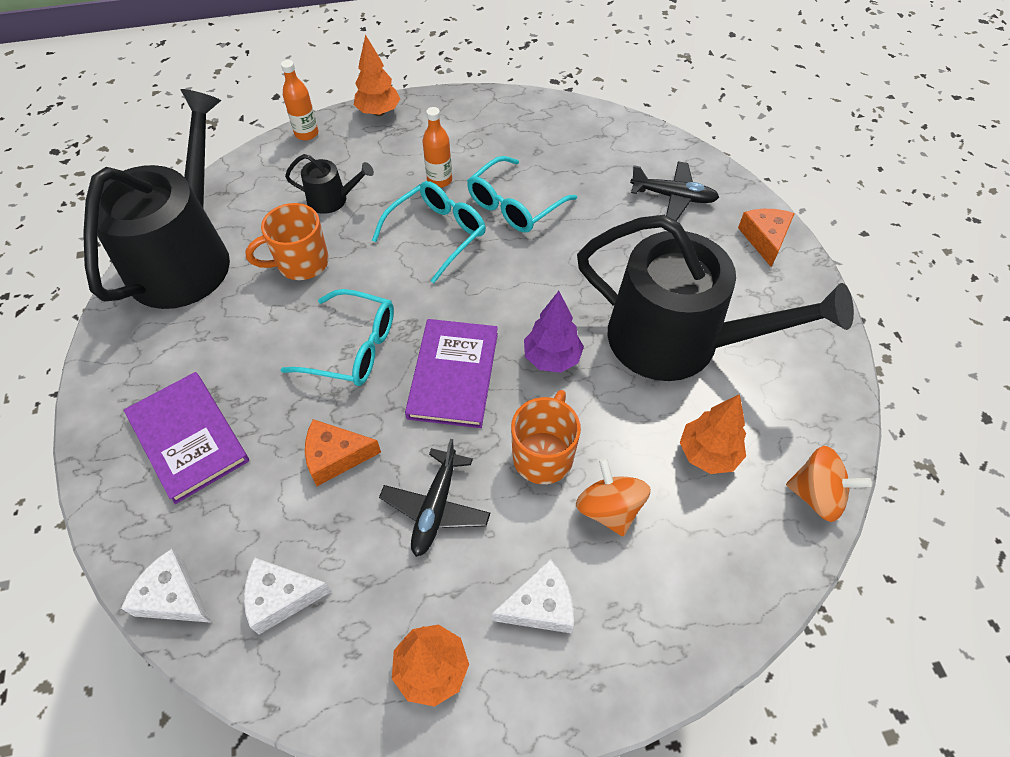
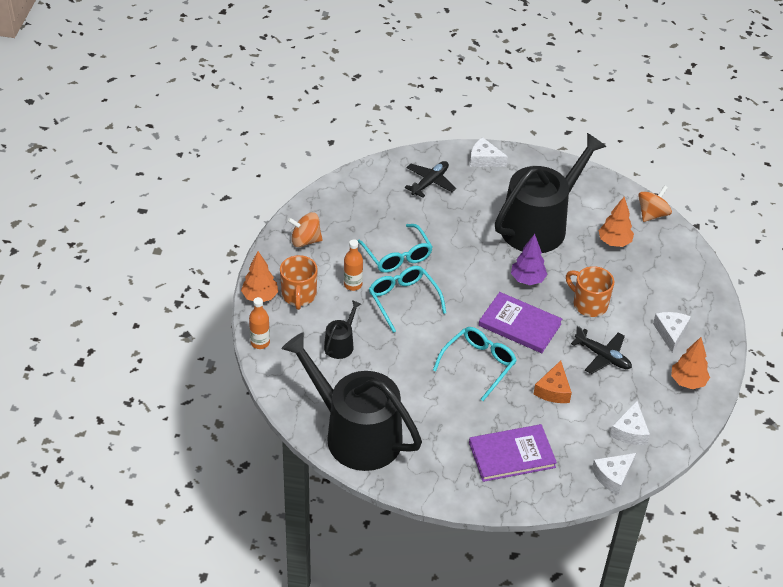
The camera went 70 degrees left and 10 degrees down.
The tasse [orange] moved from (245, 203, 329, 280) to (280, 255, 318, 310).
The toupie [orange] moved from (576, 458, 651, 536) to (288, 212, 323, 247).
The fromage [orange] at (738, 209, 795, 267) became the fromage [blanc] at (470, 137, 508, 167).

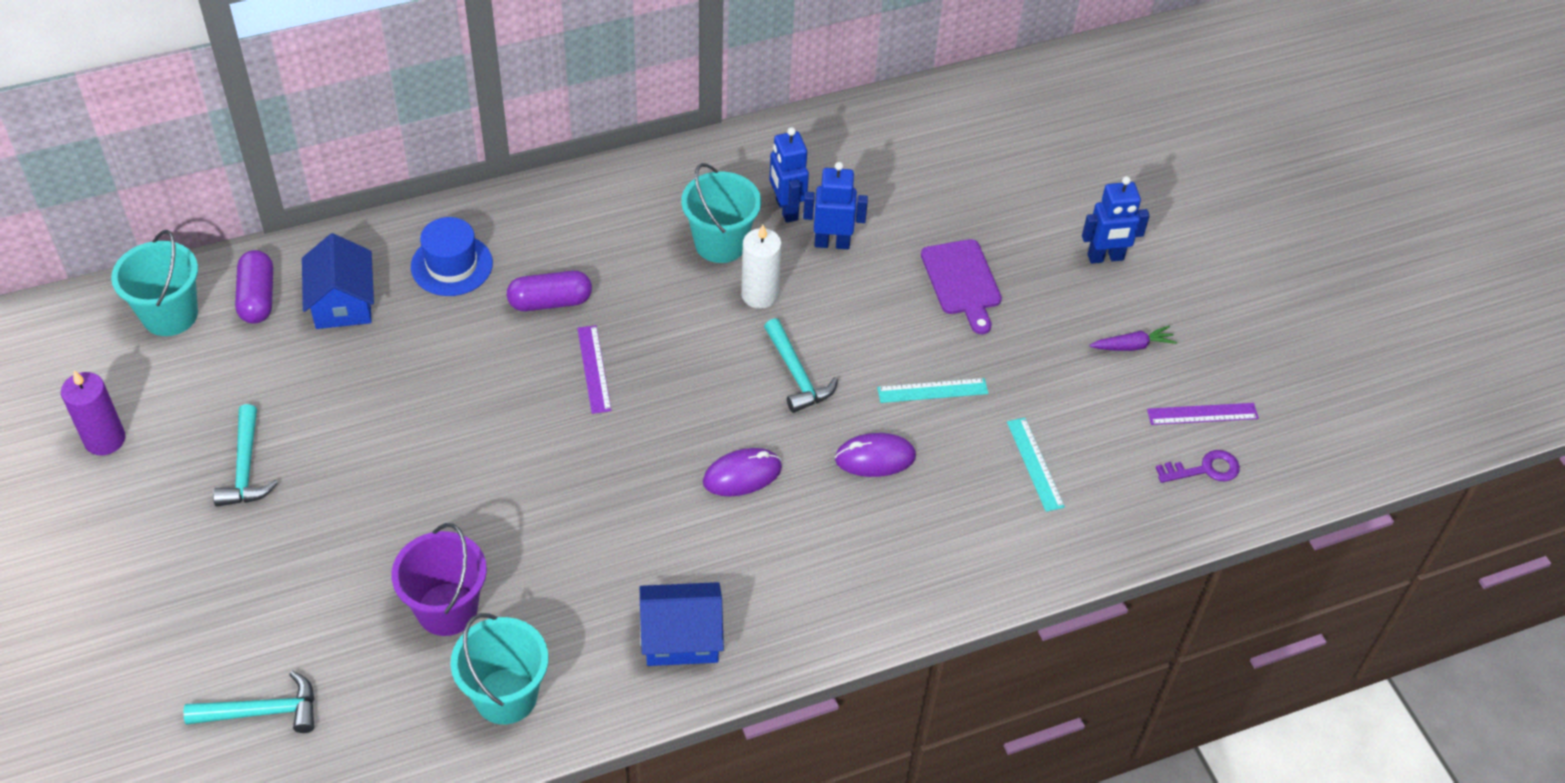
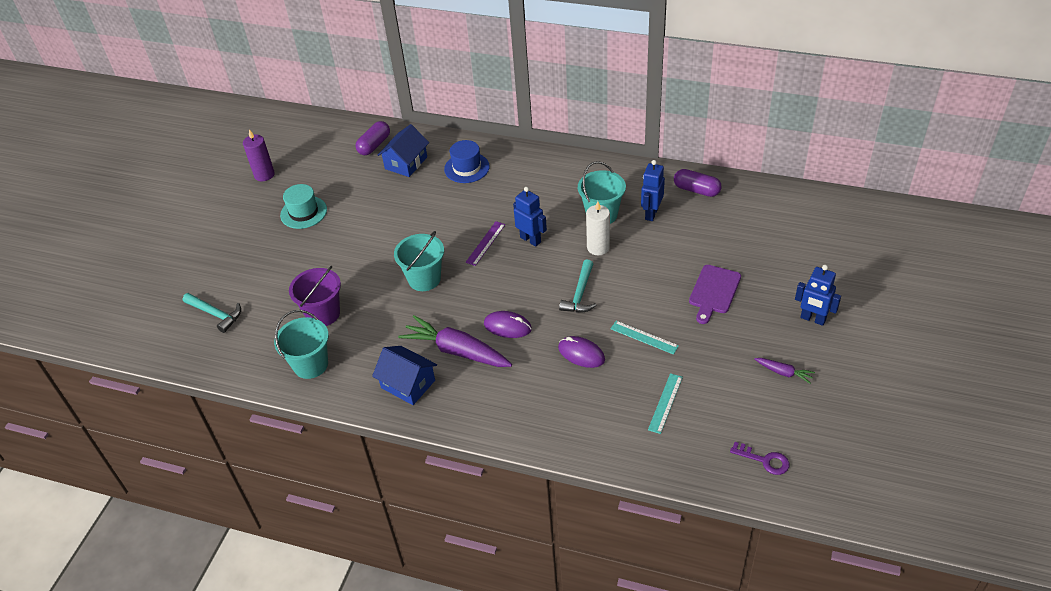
The camera went 45 degrees right and 5 degrees down.
The marteau [turquoise] at (213, 404, 278, 507) was replaced by the chapeau [turquoise] at (280, 184, 327, 229).
The seau [turquoise] moved from (111, 230, 198, 336) to (394, 231, 444, 291).
The carotte [violet] at (398, 315, 512, 367) appeared.
The robot [bleu] moved from (803, 162, 868, 249) to (513, 187, 547, 247).
The gélule [violet] moved from (507, 271, 592, 311) to (674, 169, 722, 197).
The règle [violet] at (1147, 403, 1259, 425) disappeared.

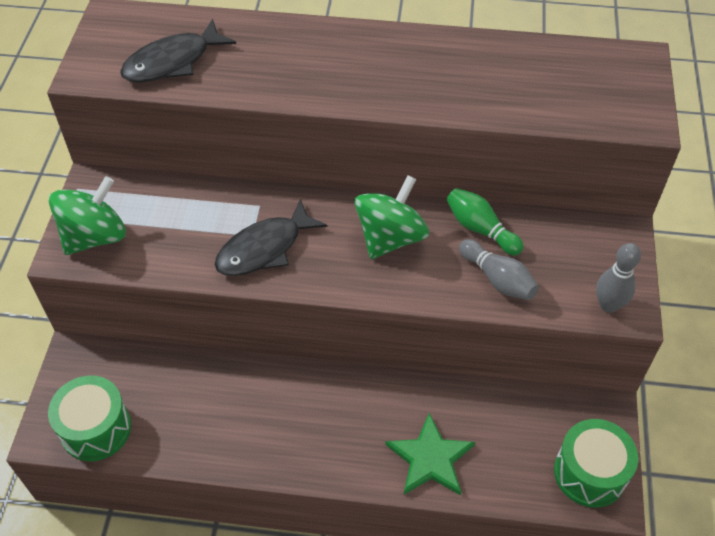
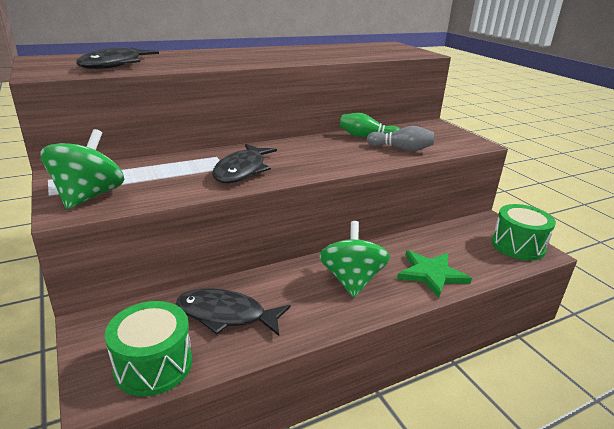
The camera went 35 degrees left and 25 degrees down.
The poisson [noir] at (176, 289, 290, 336) appeared.
The toupie [vert] moved from (354, 175, 429, 259) to (319, 221, 390, 298).
The quille [gris] at (596, 243, 641, 313) disappeared.

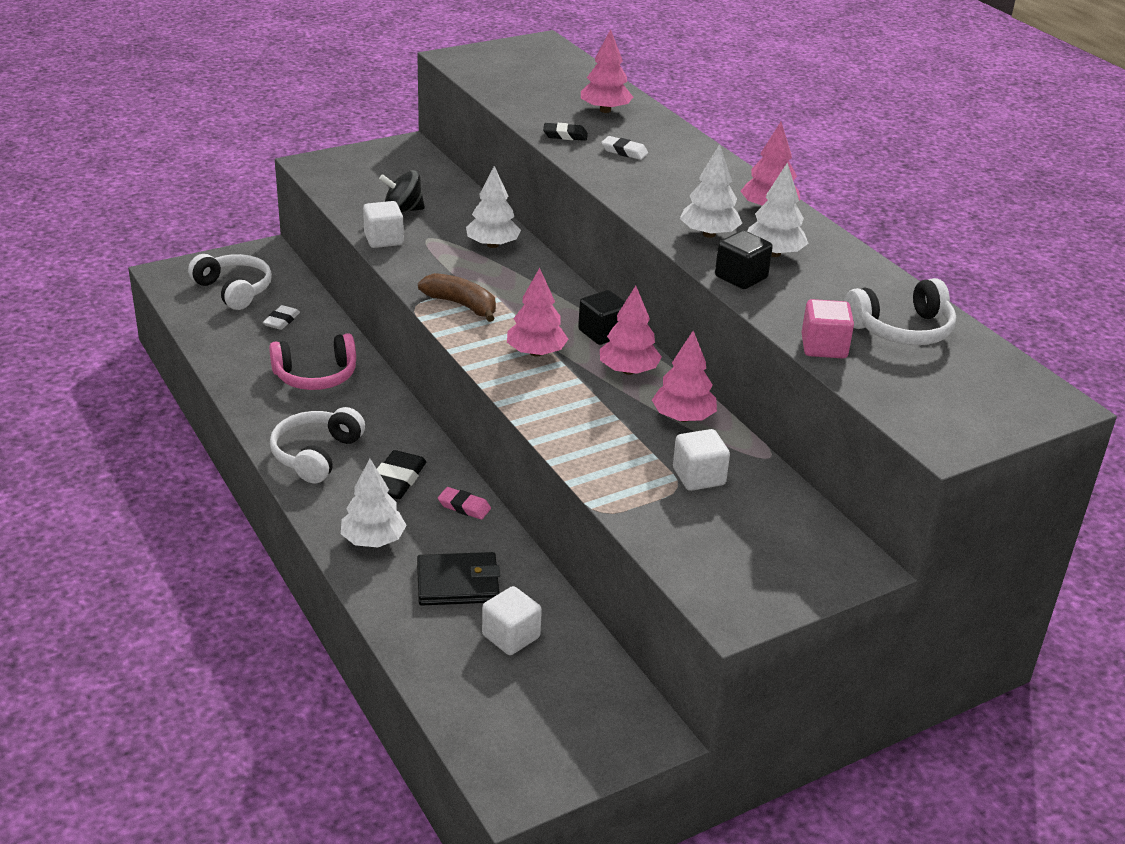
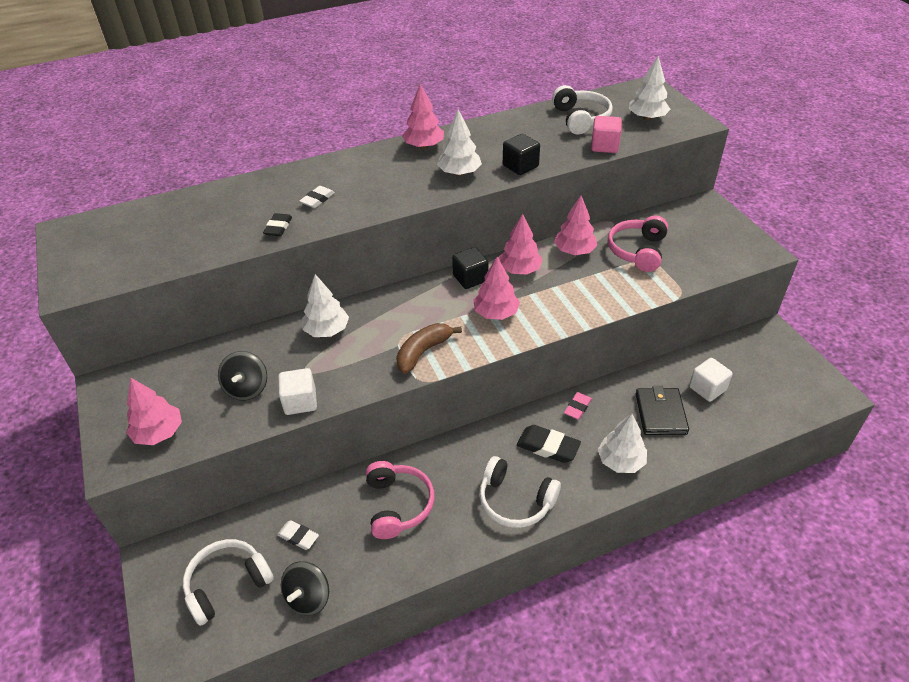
The camera went 80 degrees left and 10 degrees up.
The arbre [rose] moved from (581, 29, 633, 113) to (126, 378, 182, 445).
The toupie [noir] at (281, 561, 329, 616) appeared.
The cube [blanc] at (673, 429, 730, 491) was replaced by the casque audio [rose] at (608, 215, 668, 272).
The arbre [blanc] moved from (747, 162, 809, 257) to (629, 56, 671, 120).

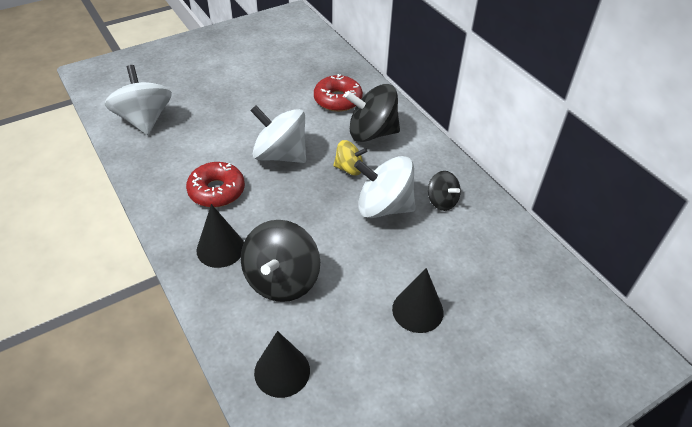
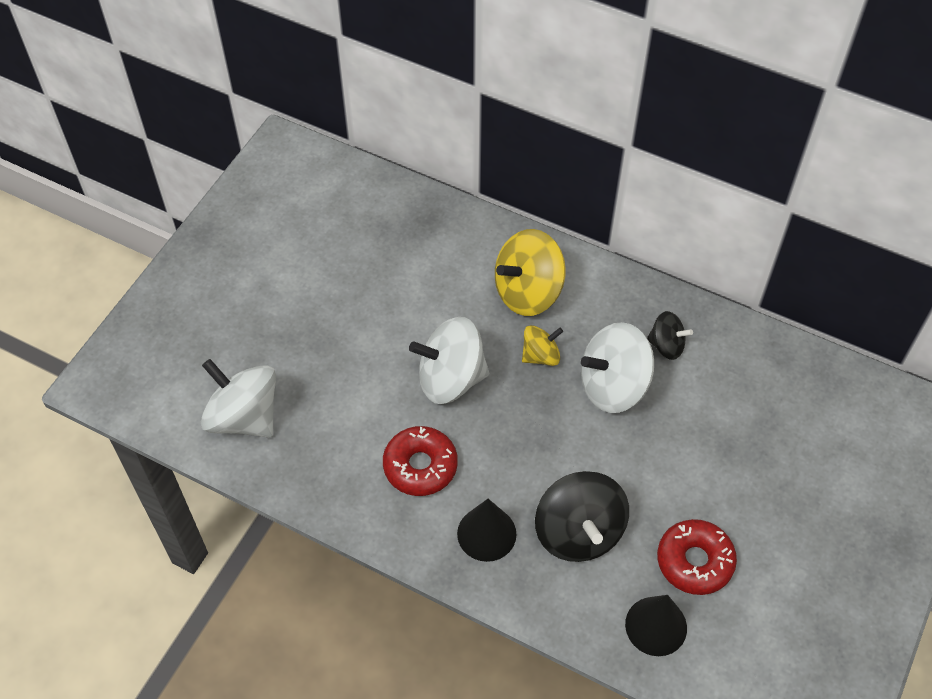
The camera went 30 degrees left and 10 degrees up.
The toupie [noir] at (344, 84, 400, 142) became the toupie [jaune] at (495, 229, 566, 316).
The beignet [rouge] moved from (314, 74, 363, 112) to (657, 519, 737, 595).
The cône [noir] at (392, 268, 444, 333) disappeared.

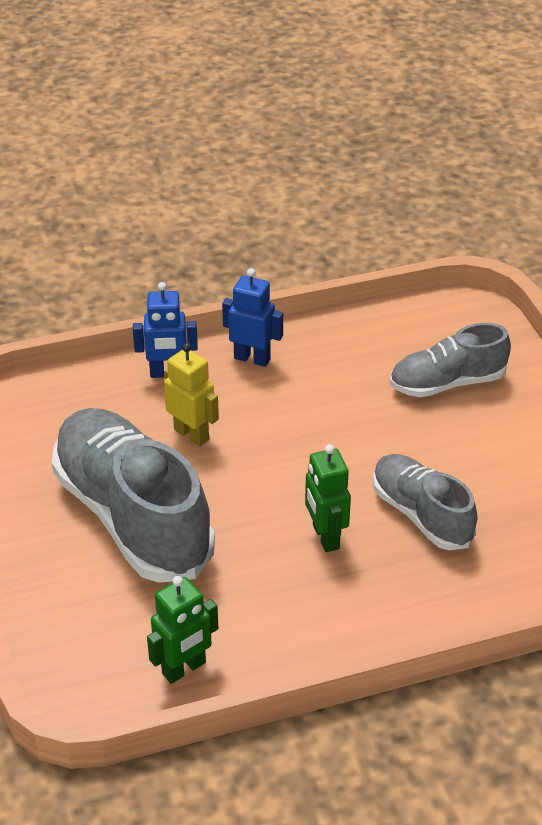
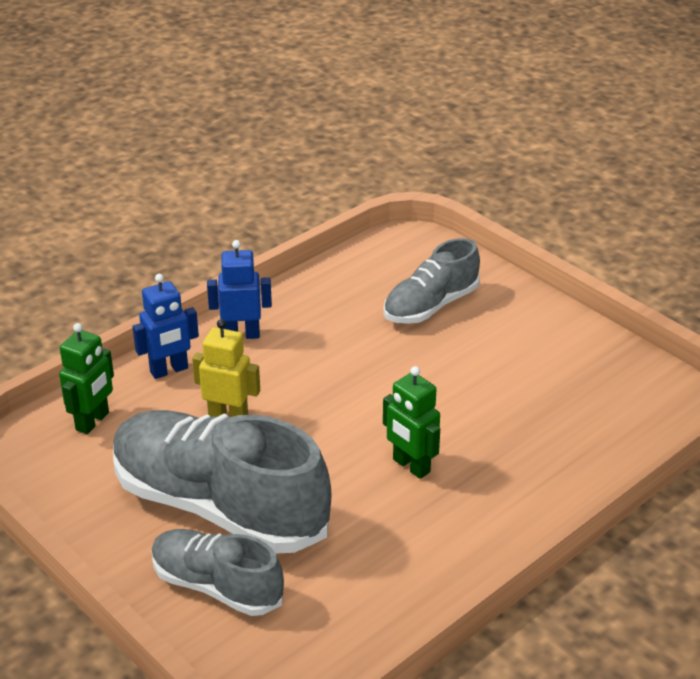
The camera went 25 degrees left and 5 degrees down.
The robot [vert] moved from (147, 576, 218, 684) to (59, 323, 114, 434).
The chaussure [gris] moved from (373, 454, 477, 550) to (152, 529, 284, 616).

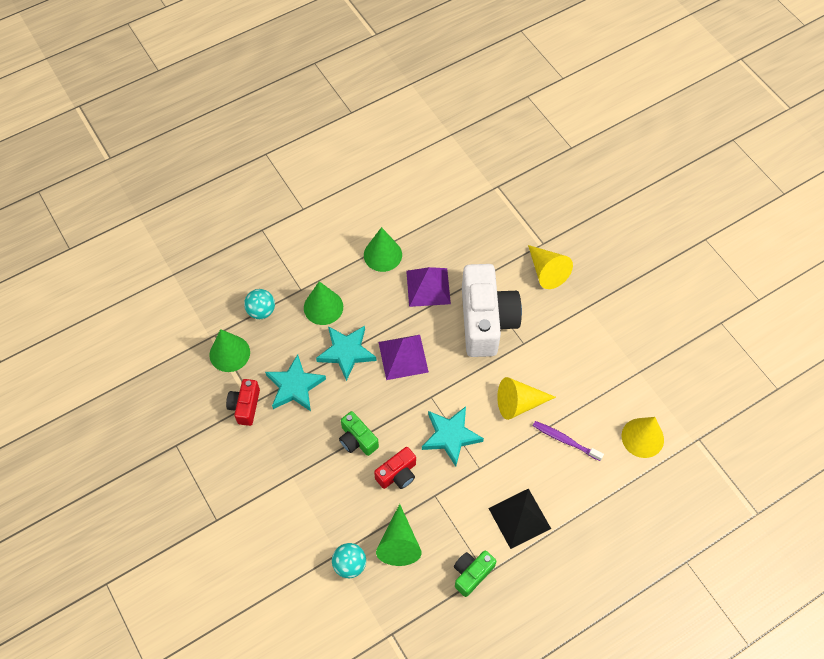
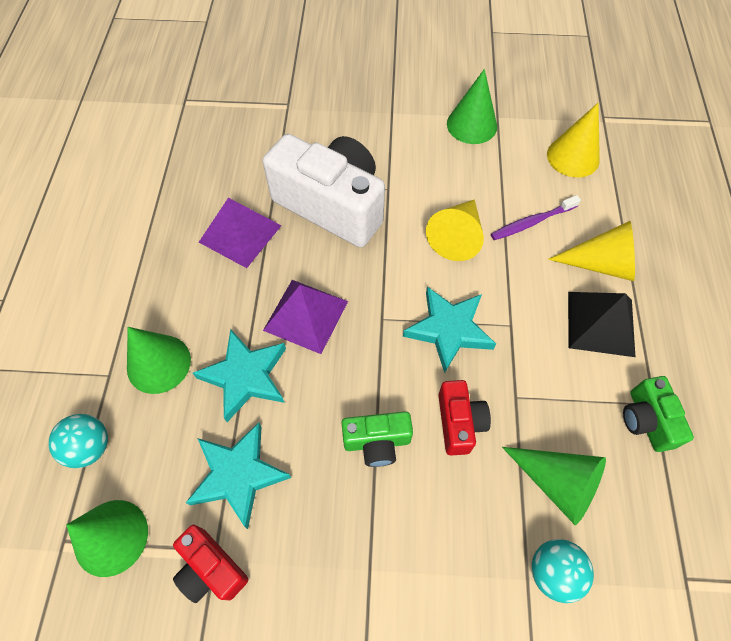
The camera went 55 degrees left and 0 degrees up.
The cône [vert] moved from (364, 227, 402, 272) to (447, 69, 497, 144).
The cône [jaune] moved from (528, 245, 573, 289) to (548, 221, 635, 281).

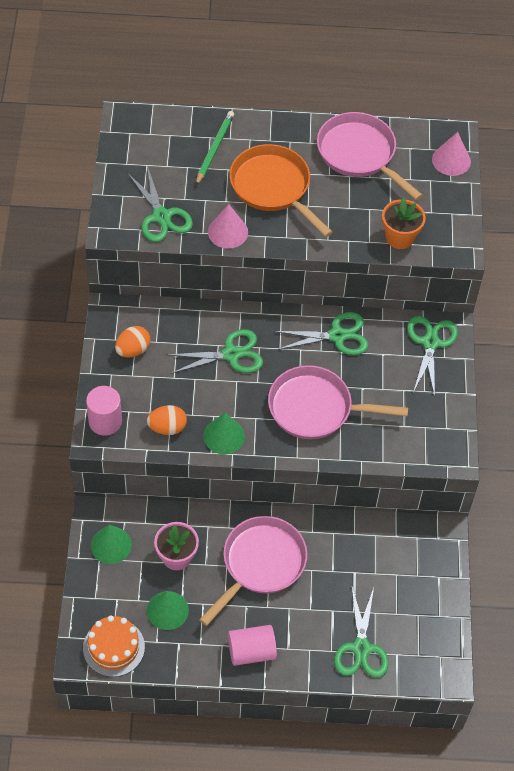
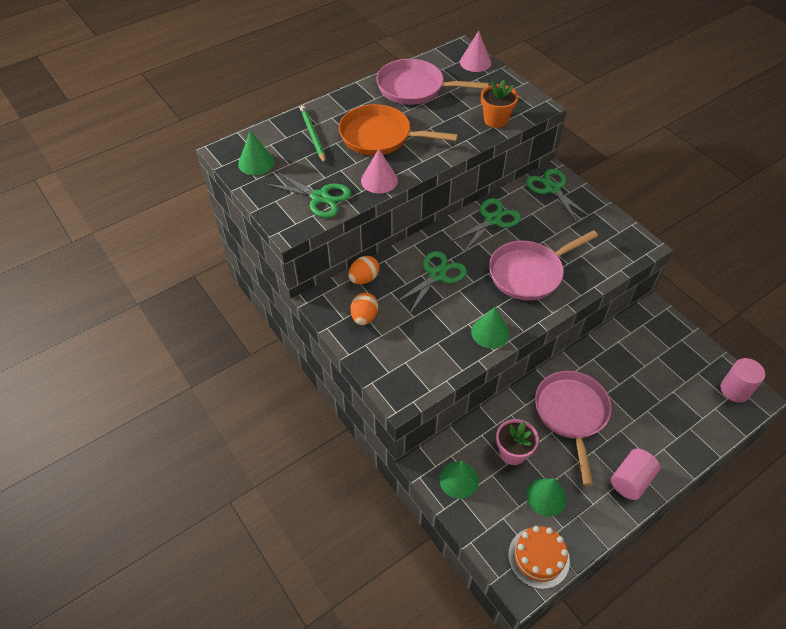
The camera went 35 degrees left and 5 degrees down.
The cône [vert] at (238, 131, 275, 175) appeared.
The œuf [orange] moved from (147, 405, 187, 435) to (348, 256, 379, 284).
The cylindre [rose] moved from (86, 386, 122, 436) to (721, 358, 765, 402).
The ciseaux [vert] at (334, 587, 389, 678) disappeared.

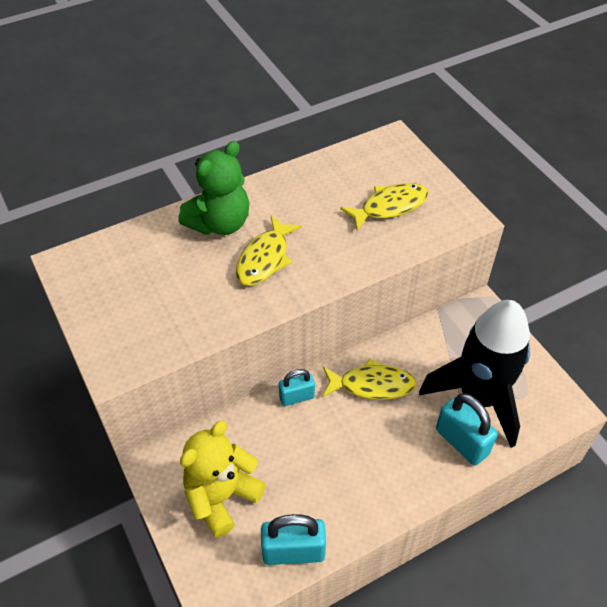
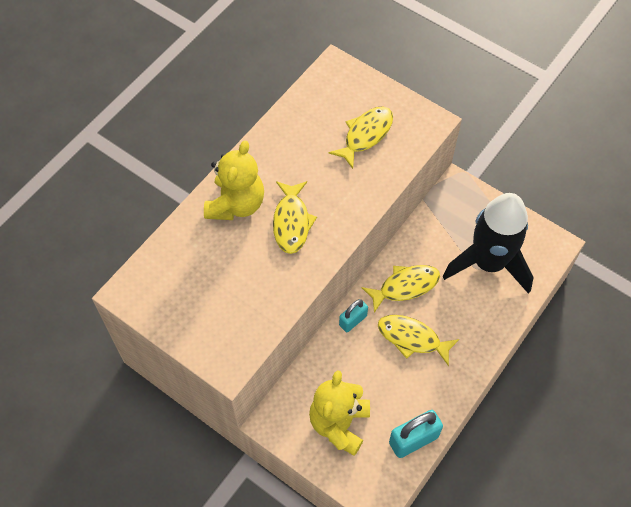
The camera went 25 degrees left and 10 degrees up.
The ours en peluche [vert] at (178, 141, 249, 235) became the ours en peluche [jaune] at (204, 140, 264, 220).
The poisson [jaune] at (378, 315, 459, 366) appeared.
The cadenas [turquoise] at (436, 393, 498, 465) disappeared.

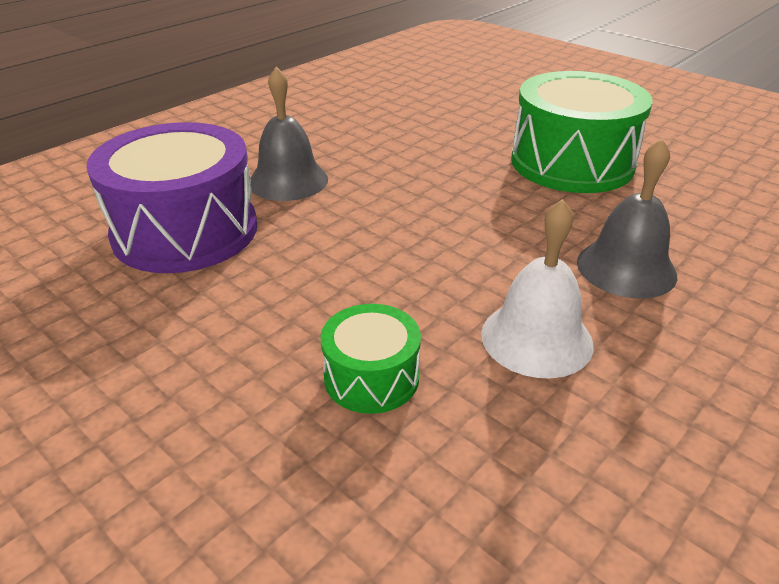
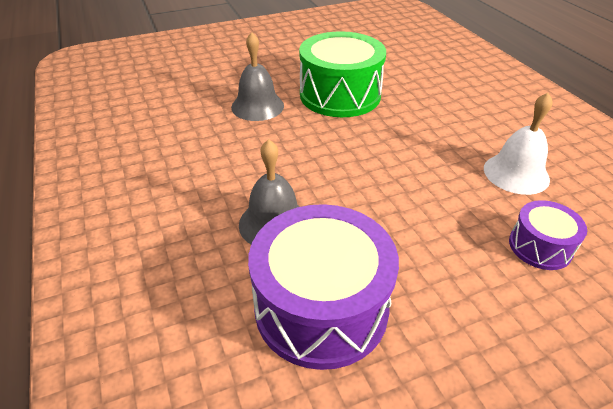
The camera went 65 degrees left and 5 degrees up.
The cloche [gris] moved from (577, 139, 677, 299) to (231, 32, 284, 121).
The tambour [vert] at (321, 304, 421, 414) became the tambour [violet] at (509, 200, 587, 270).

